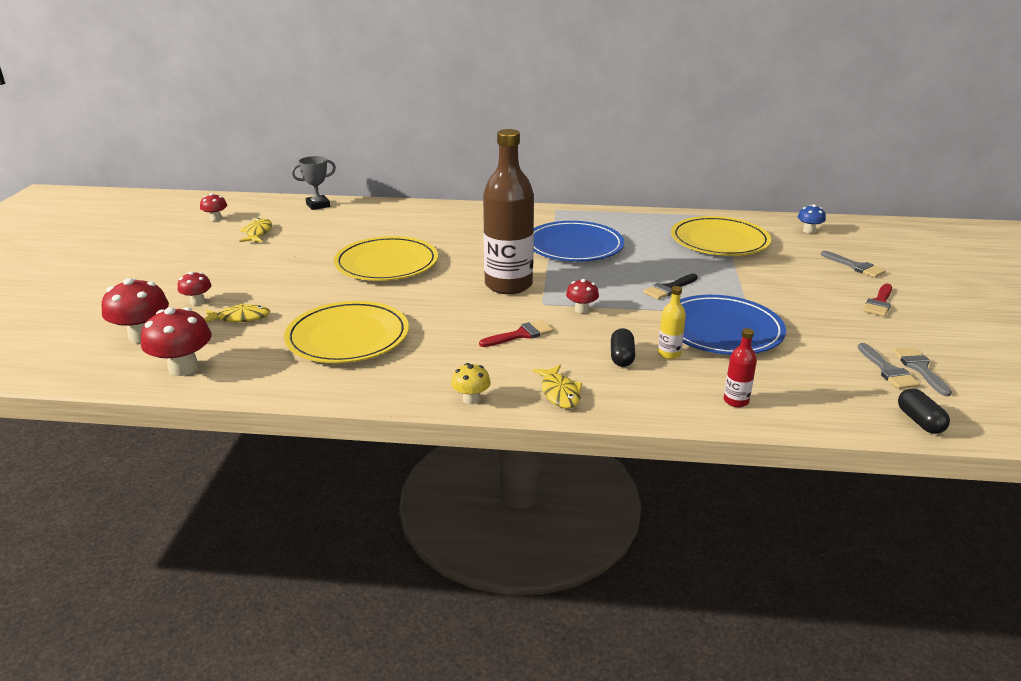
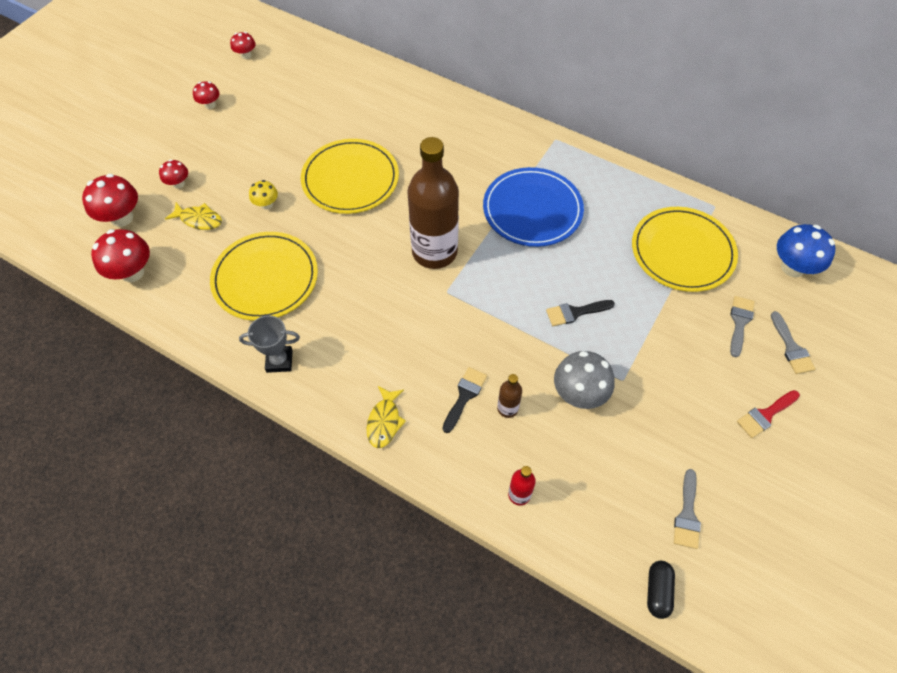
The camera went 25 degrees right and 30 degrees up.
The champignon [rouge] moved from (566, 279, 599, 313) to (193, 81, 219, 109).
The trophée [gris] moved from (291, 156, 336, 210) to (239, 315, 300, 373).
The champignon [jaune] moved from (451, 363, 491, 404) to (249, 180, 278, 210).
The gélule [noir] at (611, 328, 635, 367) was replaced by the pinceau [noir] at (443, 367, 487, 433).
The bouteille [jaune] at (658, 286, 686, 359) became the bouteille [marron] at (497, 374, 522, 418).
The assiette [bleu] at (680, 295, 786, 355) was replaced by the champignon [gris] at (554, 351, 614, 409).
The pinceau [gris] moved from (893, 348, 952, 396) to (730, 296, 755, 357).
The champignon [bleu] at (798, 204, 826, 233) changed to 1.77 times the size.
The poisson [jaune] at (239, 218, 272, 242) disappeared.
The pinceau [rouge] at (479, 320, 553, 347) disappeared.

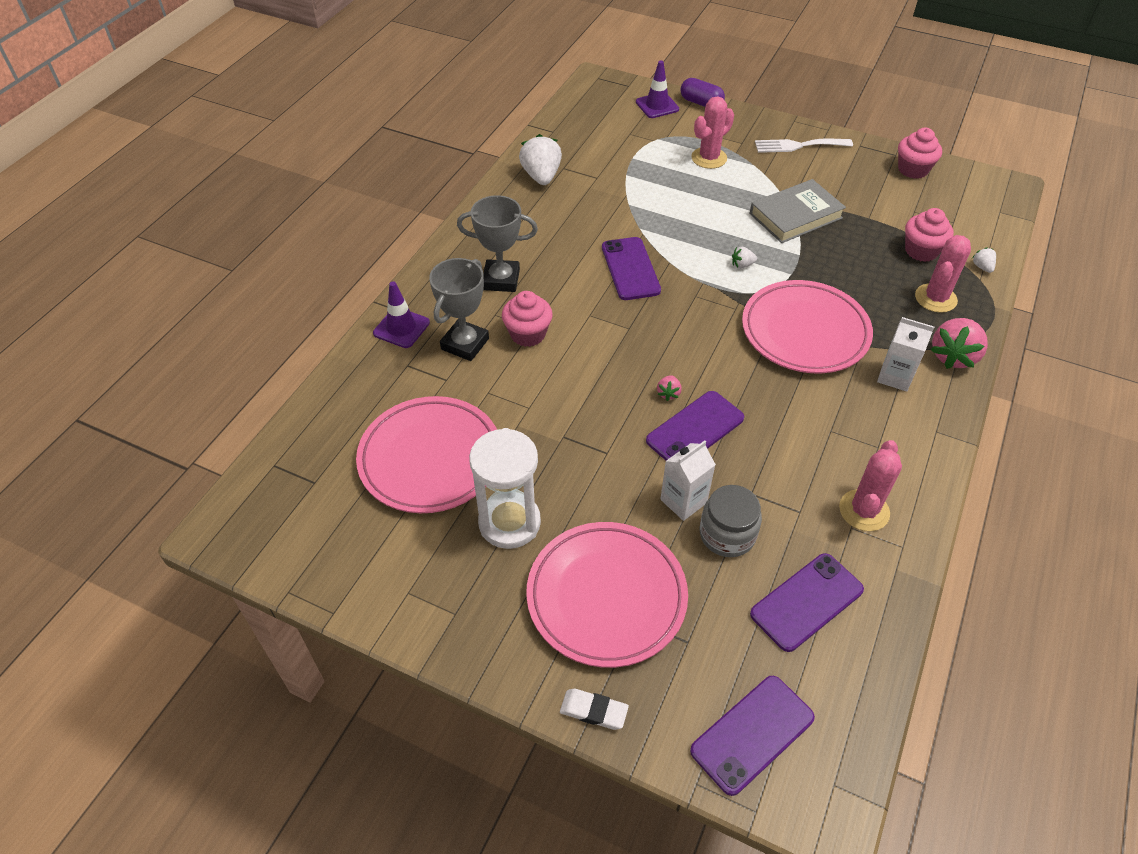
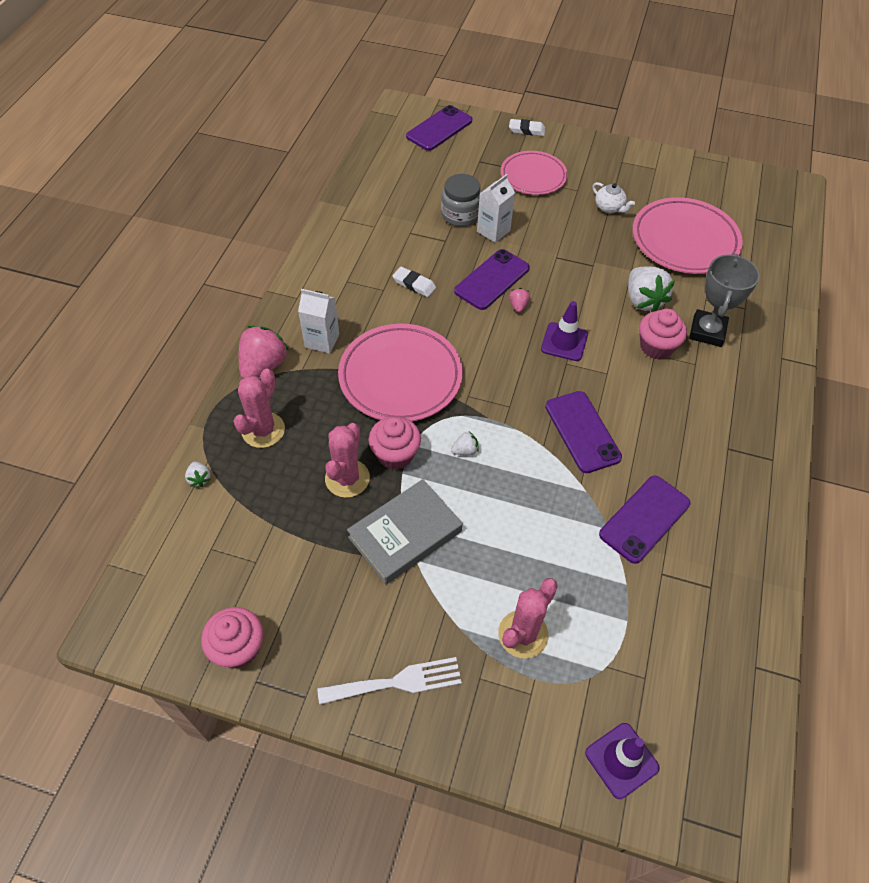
The camera went 170 degrees right and 5 degrees up.
The cactus [rose] moved from (839, 440, 902, 531) to (325, 423, 370, 498).
The muffin [rose] moved from (905, 208, 954, 262) to (368, 416, 421, 470).
The gomme [blanc] at (392, 267, 436, 297) appeared.
The assiette [rose] at (526, 522, 688, 668) changed to 0.66 times the size.
The cône de chantier [violet] moved from (373, 281, 430, 348) to (541, 301, 588, 361).
The sablier [blanc] at (469, 428, 541, 549) was replaced by the théière [blanc] at (592, 182, 635, 213).
The téléphone [violet] moved from (750, 553, 864, 652) to (599, 475, 690, 564).
The fraise [blanc] moved from (519, 134, 562, 185) to (628, 266, 675, 312).
The trophée [gris] at (457, 195, 538, 292) disappeared.
The gélule [violet] at (681, 78, 725, 107) disappeared.

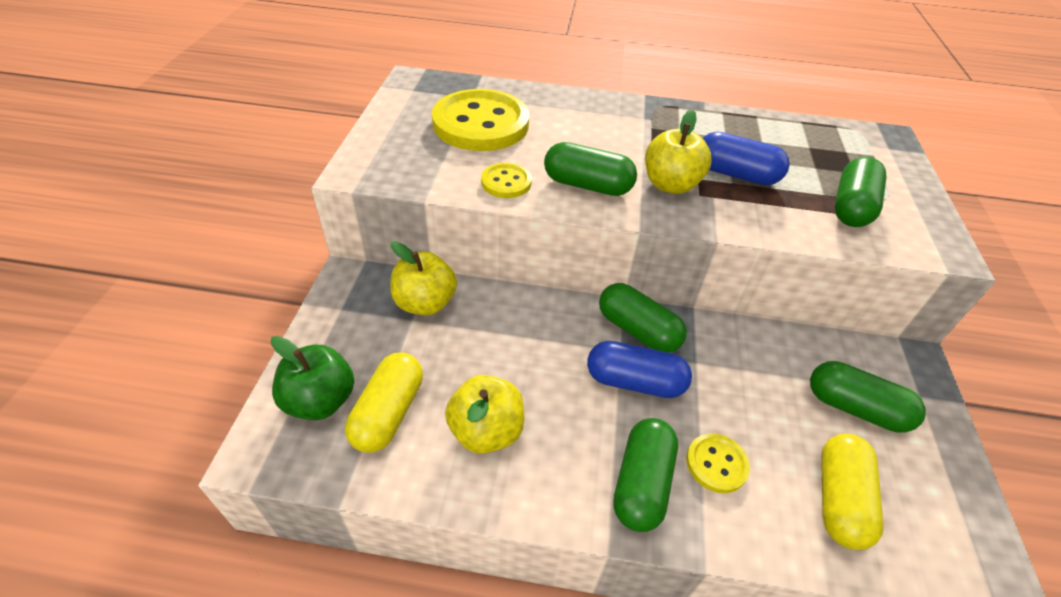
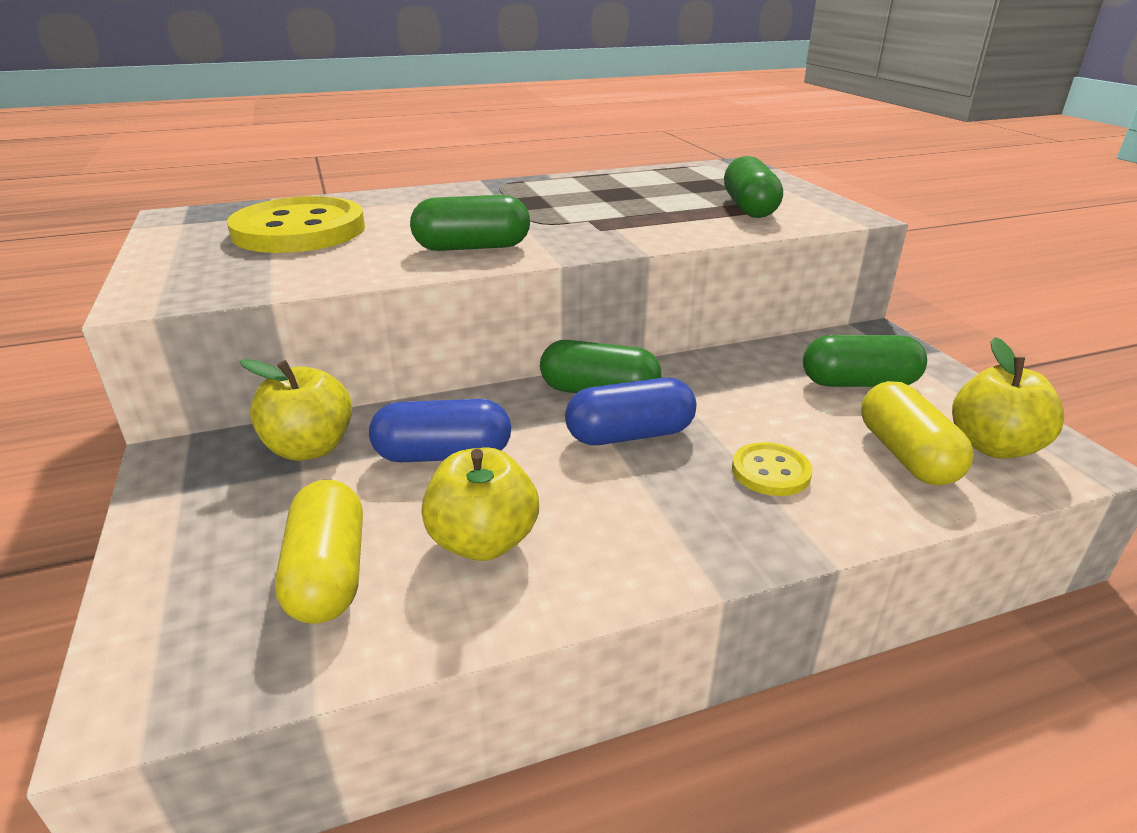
The camera went 25 degrees left and 15 degrees down.
The gélule [bleu] moved from (703, 132, 790, 185) to (369, 399, 511, 462).
The pomme [jaune] moved from (645, 109, 712, 194) to (952, 337, 1065, 458).
The pomme [vert] at (271, 336, 354, 420) disappeared.
The bouton [jaune] at (481, 163, 532, 198) disappeared.
The gélule [vert] at (613, 418, 678, 532) disappeared.

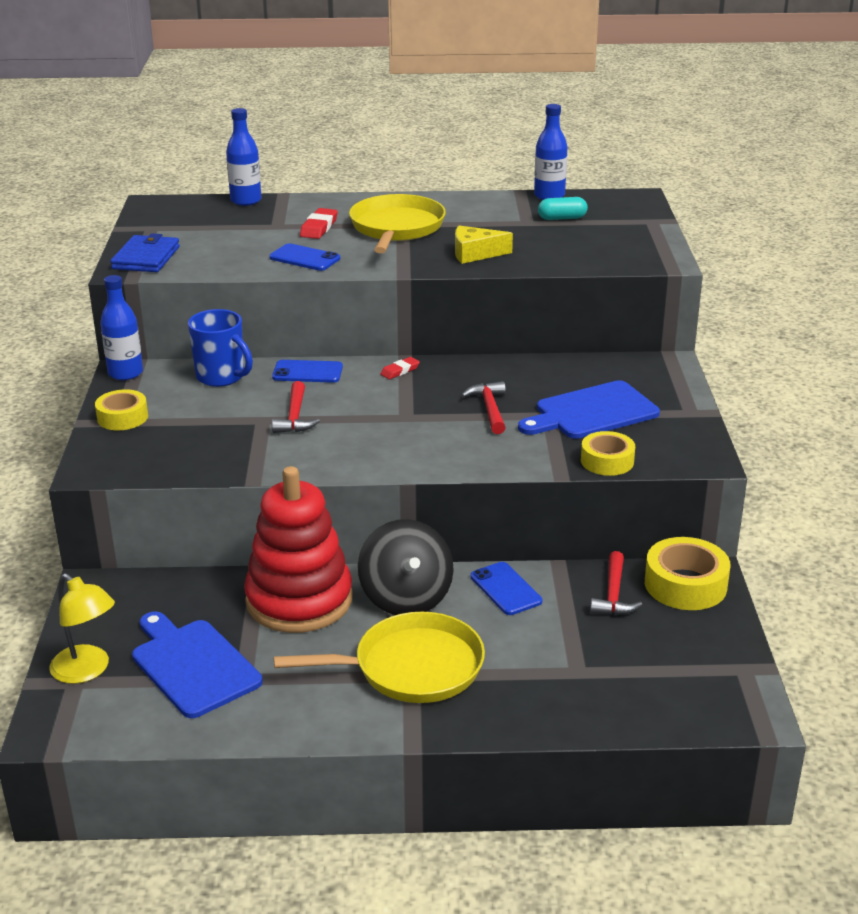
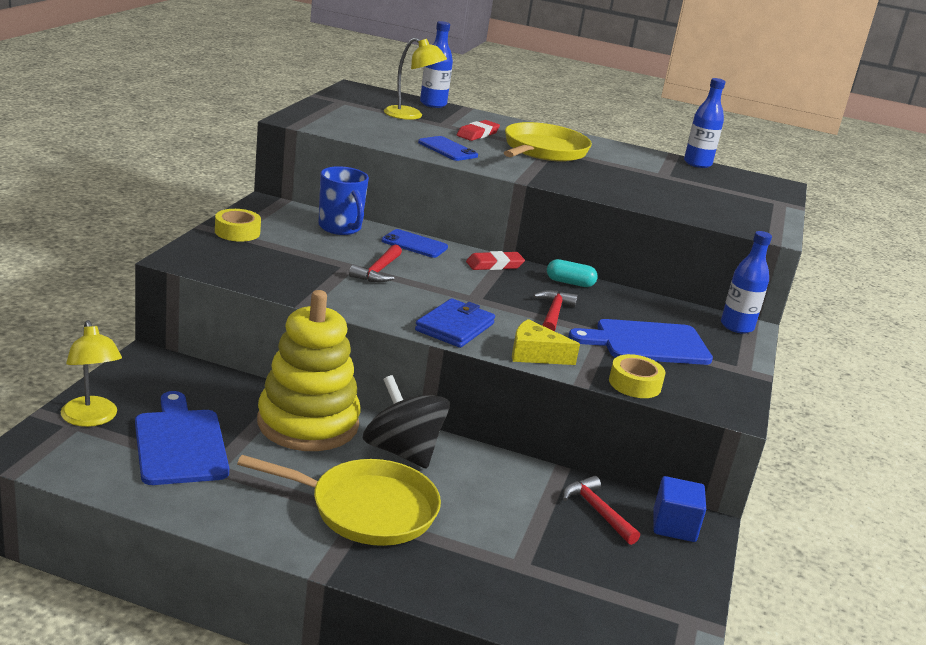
The camera went 15 degrees right and 5 degrees down.
The jouet à empiler [rouge] at (244, 466, 353, 633) became the jouet à empiler [jaune] at (257, 290, 360, 451).
The toupie [noir] at (358, 519, 454, 615) turned 135 degrees clockwise.
The lampe [jaune] at (384, 38, 447, 120) appeared.
The portefeuille [bleu] moved from (110, 233, 180, 272) to (415, 298, 495, 348).
The gomme [rouge] at (380, 357, 420, 379) changed to 1.50 times the size.
The fromage [jaune] moved from (455, 226, 513, 264) to (512, 319, 580, 365).
The gélule [turquoise] moved from (538, 197, 588, 220) to (547, 259, 598, 287).
The marteau [rouge] at (590, 551, 642, 615) turned 120 degrees clockwise.
The ruban adhésif [jaune] at (645, 537, 731, 610) was replaced by the cube [bleu] at (653, 476, 706, 542).
The bouteille [bleu] moved from (100, 275, 143, 380) to (721, 231, 772, 334).
The téléphone [bleu] at (471, 562, 542, 615) disappeared.

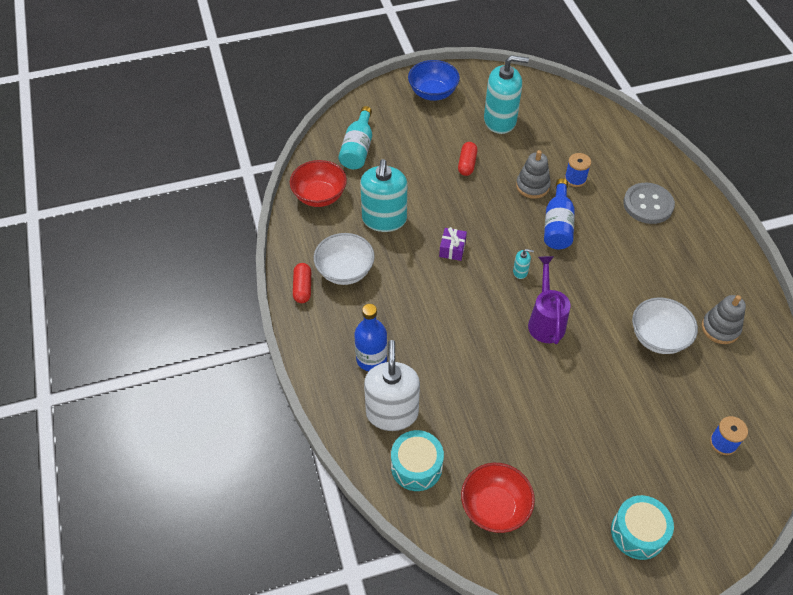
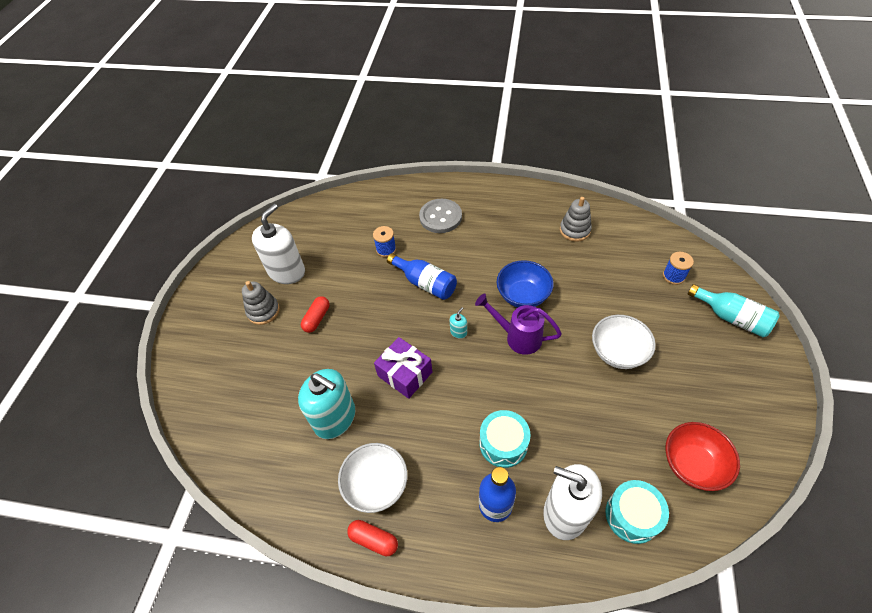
The camera went 60 degrees left and 0 degrees up.
The jouet à empiler [gris] moved from (516, 150, 551, 199) to (242, 281, 280, 325).
The distributeur de savon [turquoise] at (484, 55, 529, 134) became the distributeur de savon [blanc] at (252, 204, 305, 284).
The gélule [rouge] at (458, 142, 477, 176) turned 75 degrees clockwise.
The cadeau [violet] at (439, 227, 467, 261) changed to 1.64 times the size.
The tambour [turquoise] moved from (611, 495, 674, 560) to (480, 410, 530, 468).
The bol [bleu] moved from (408, 60, 460, 101) to (497, 260, 554, 307).
The bol [blanc] moved from (632, 297, 698, 354) to (592, 315, 656, 369).
The bouteille [turquoise] moved from (339, 106, 372, 169) to (688, 284, 780, 337).
The bol [rouge] at (290, 160, 347, 207) disappeared.

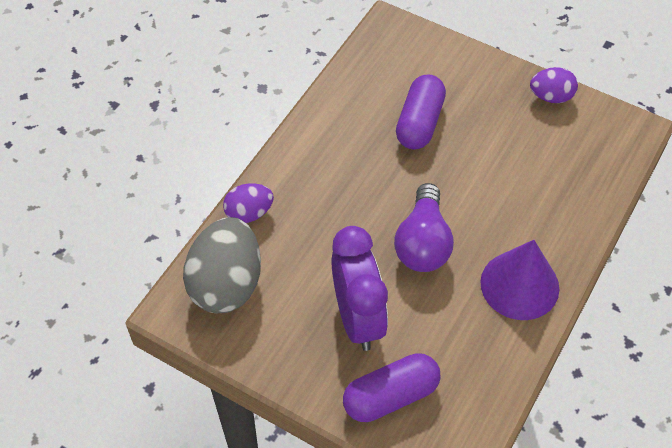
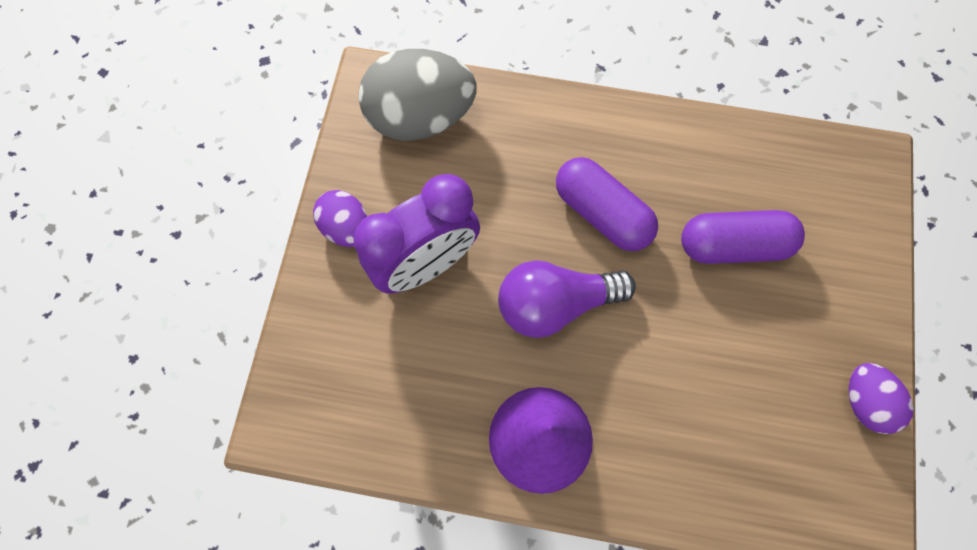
The camera went 70 degrees right and 15 degrees up.
The œuf [violet] moved from (223, 183, 274, 223) to (313, 190, 367, 247).
The gélule [violet] moved from (343, 353, 440, 422) to (556, 157, 658, 251).

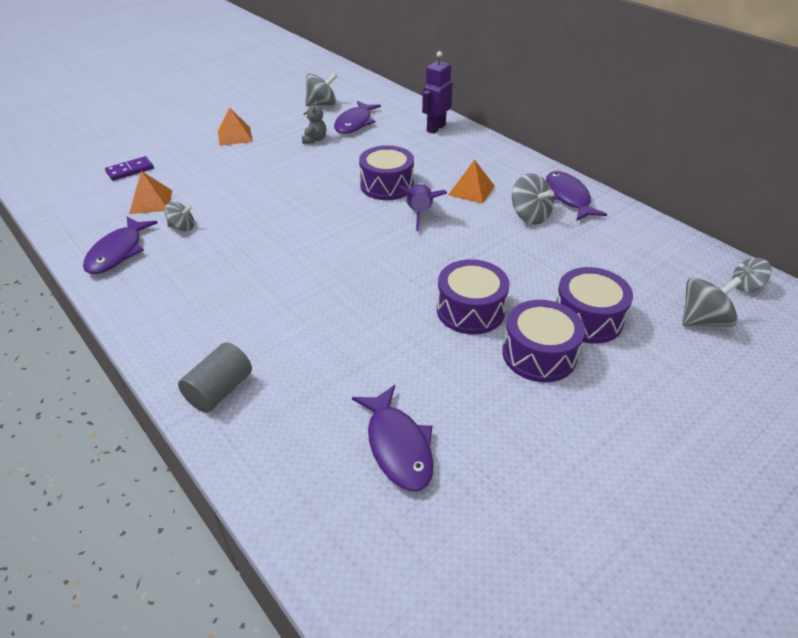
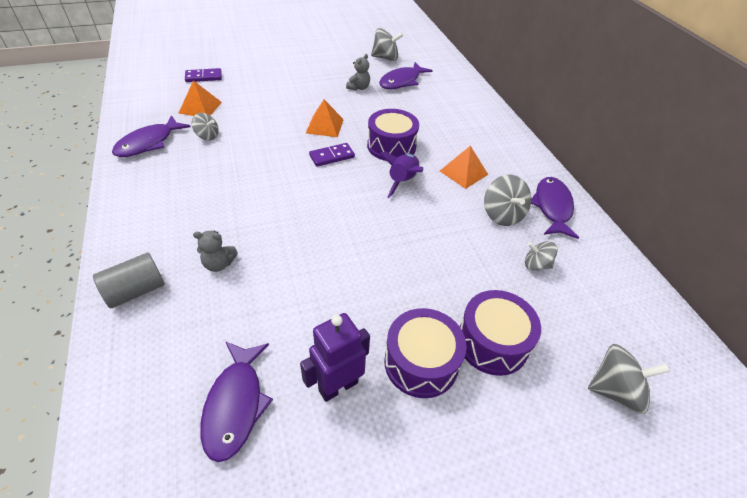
The camera went 20 degrees right and 5 degrees up.
The ours en peluche [gris] at (193, 231, 238, 272) appeared.
The robot [violet] moved from (422, 51, 453, 134) to (300, 313, 370, 402).
The pyramide [orange] moved from (218, 107, 253, 146) to (306, 100, 344, 137).
The domino [violet] at (309, 143, 355, 167) appeared.
The toupie [gris] moved from (732, 258, 771, 292) to (525, 241, 558, 270).
The tambour [violet] at (437, 259, 510, 334) disappeared.

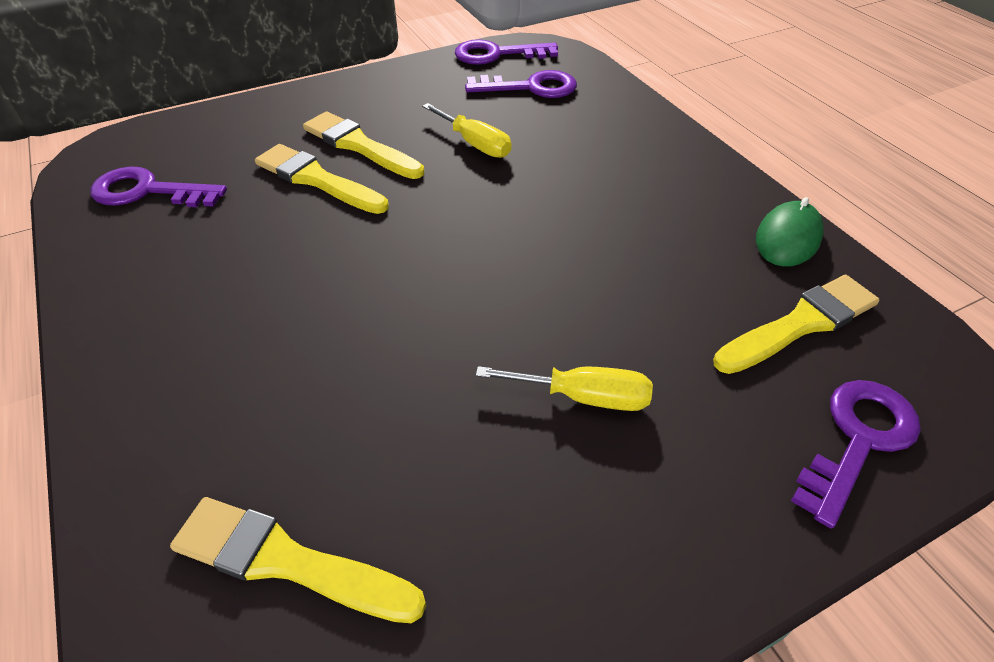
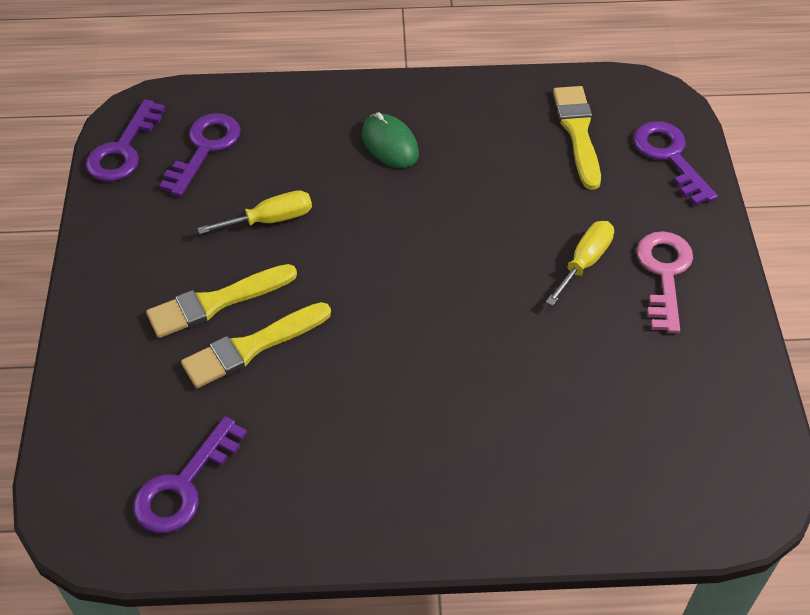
The camera went 65 degrees left and 5 degrees up.
The souris [vert] moved from (756, 197, 824, 267) to (362, 112, 419, 168).
The clé [rose] at (637, 231, 693, 333) appeared.
The pinceau [jaune] at (170, 497, 426, 623) disappeared.

